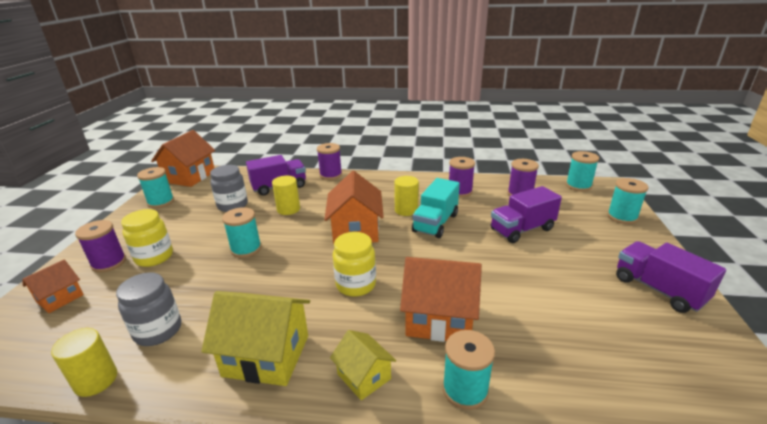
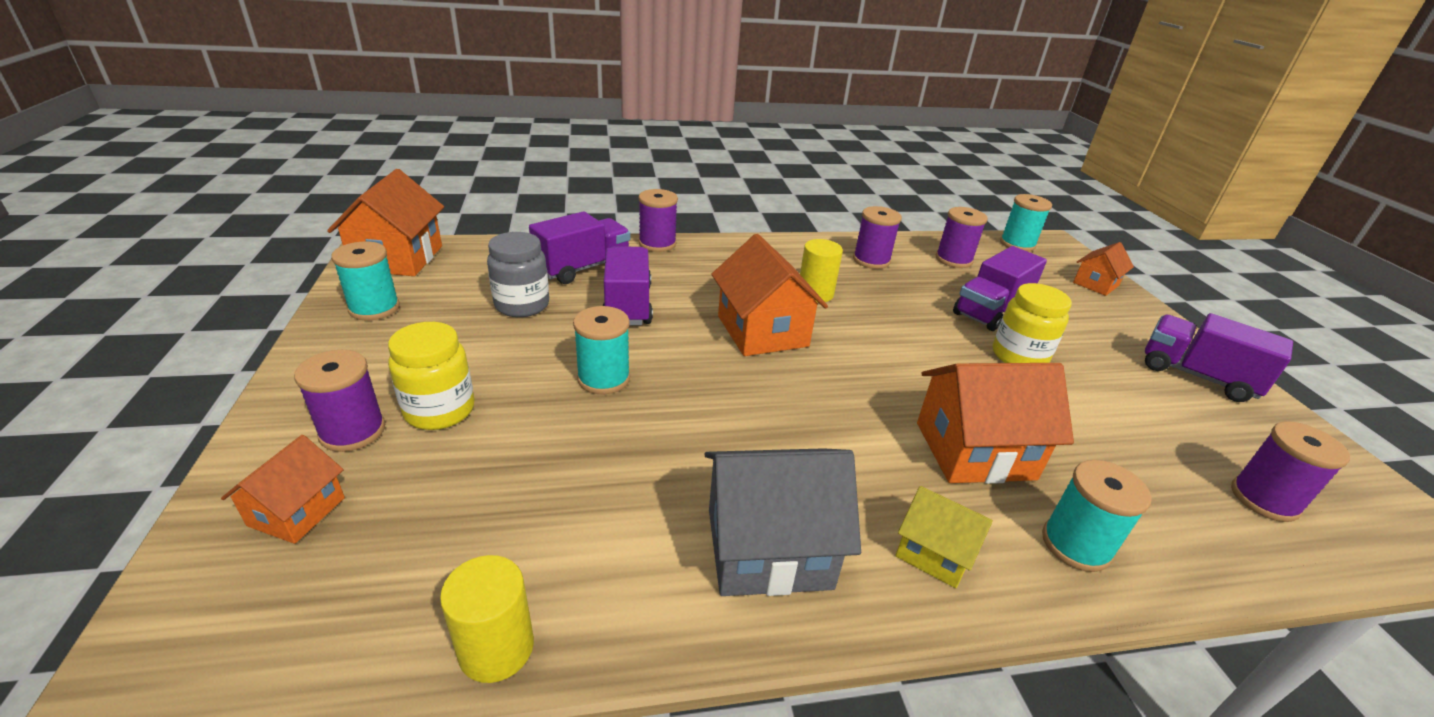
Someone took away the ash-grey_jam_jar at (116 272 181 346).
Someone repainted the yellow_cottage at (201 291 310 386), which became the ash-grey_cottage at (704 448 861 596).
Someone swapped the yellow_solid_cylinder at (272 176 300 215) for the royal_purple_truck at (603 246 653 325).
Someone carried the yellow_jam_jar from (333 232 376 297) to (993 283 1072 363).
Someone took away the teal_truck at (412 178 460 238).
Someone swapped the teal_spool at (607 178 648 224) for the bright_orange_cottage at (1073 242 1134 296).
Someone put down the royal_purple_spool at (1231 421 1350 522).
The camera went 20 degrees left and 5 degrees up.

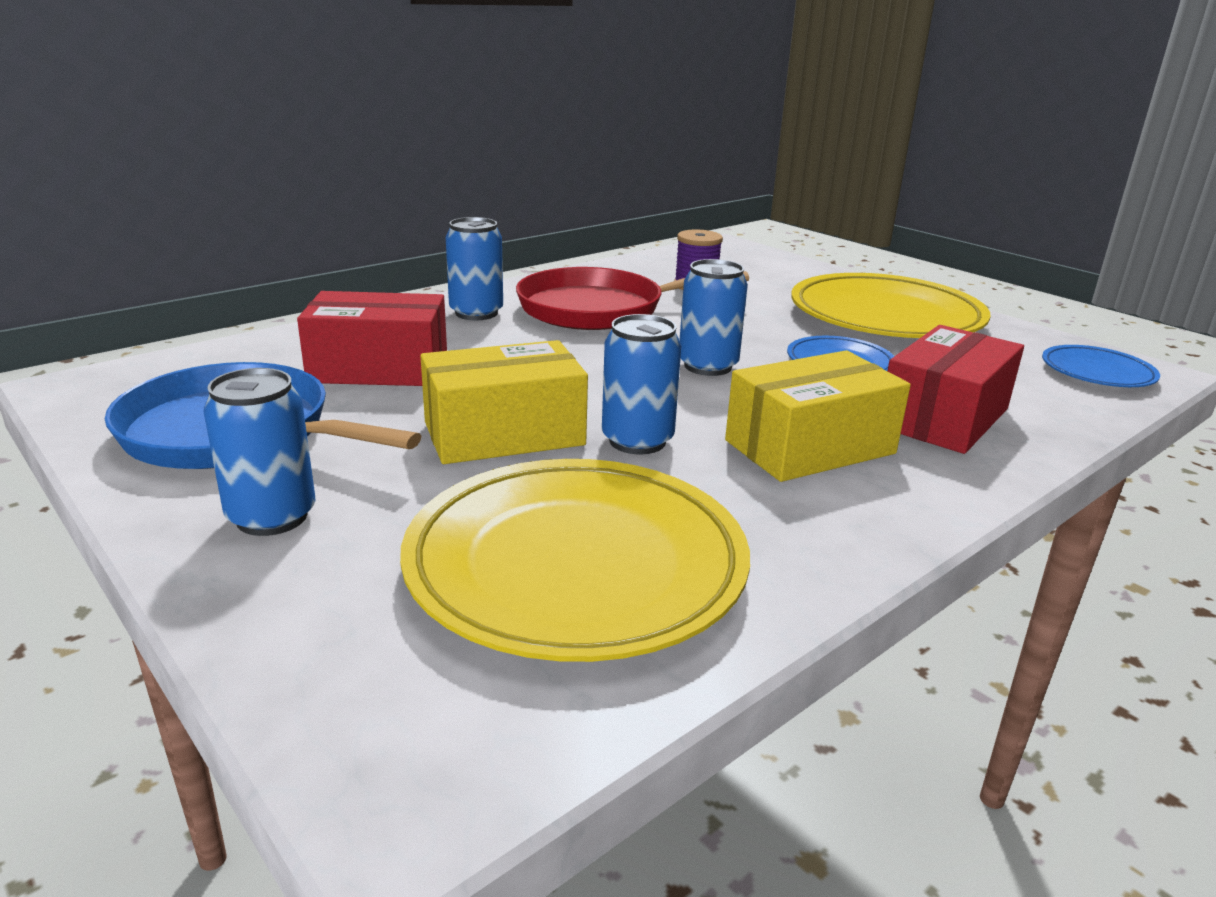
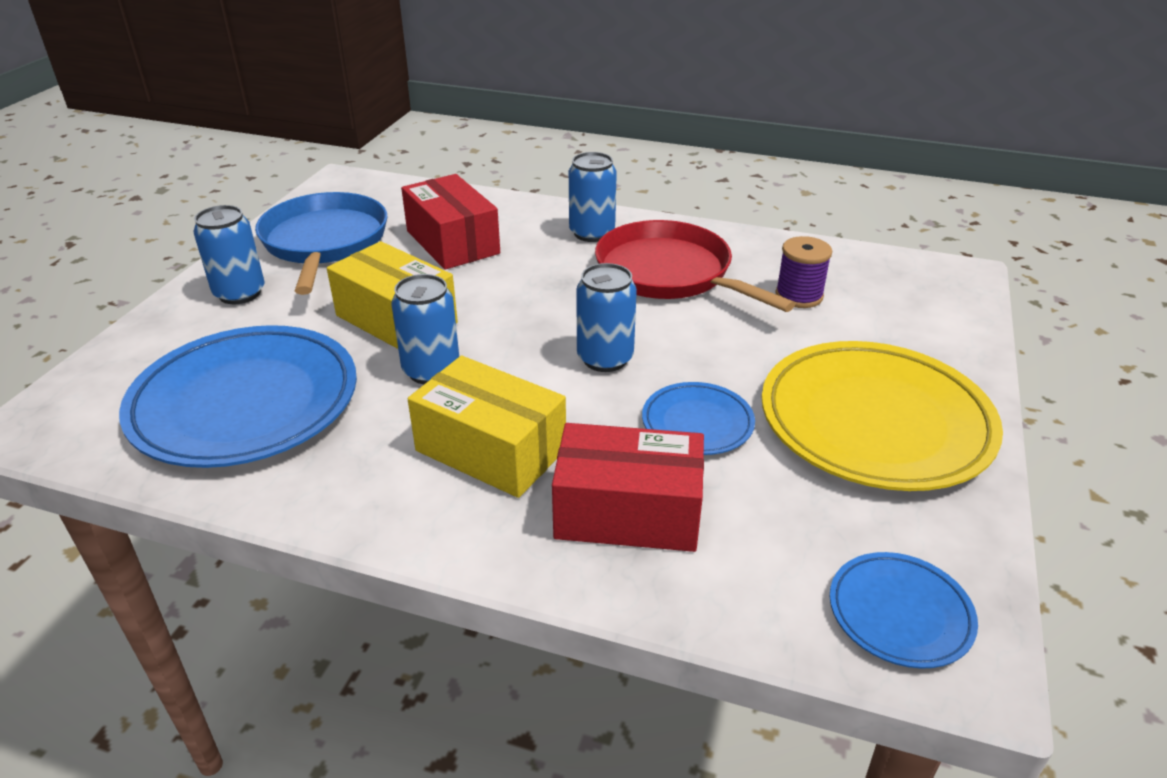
Someone repainted the yellow_plate at (400 459 750 662), which became the cobalt_plate at (119 325 357 468).
The camera went 60 degrees right and 10 degrees up.

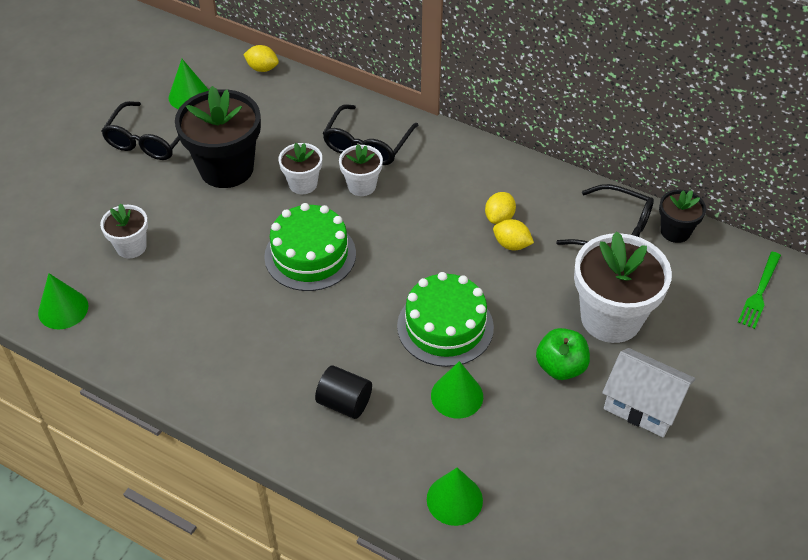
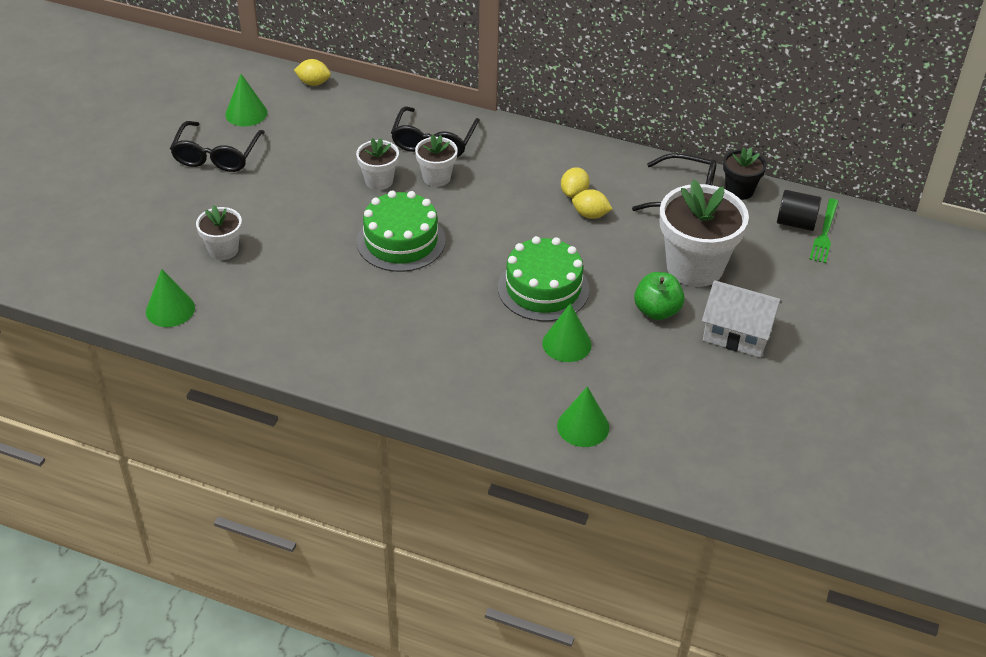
Someone took away the ebony_flower_pot at (175 86 261 188).
Someone carried the ebony_solid_cylinder from (315 366 372 419) to (777 190 822 231).
The camera went 10 degrees left and 5 degrees down.

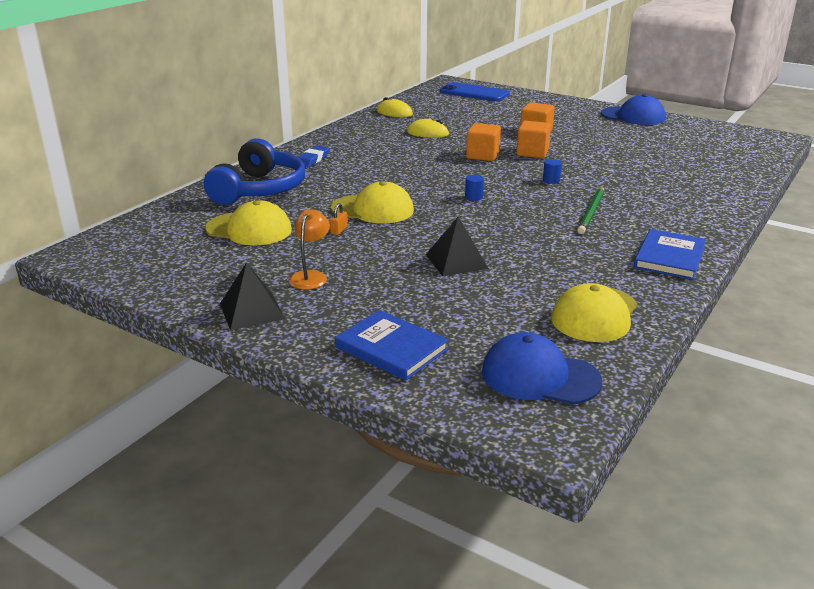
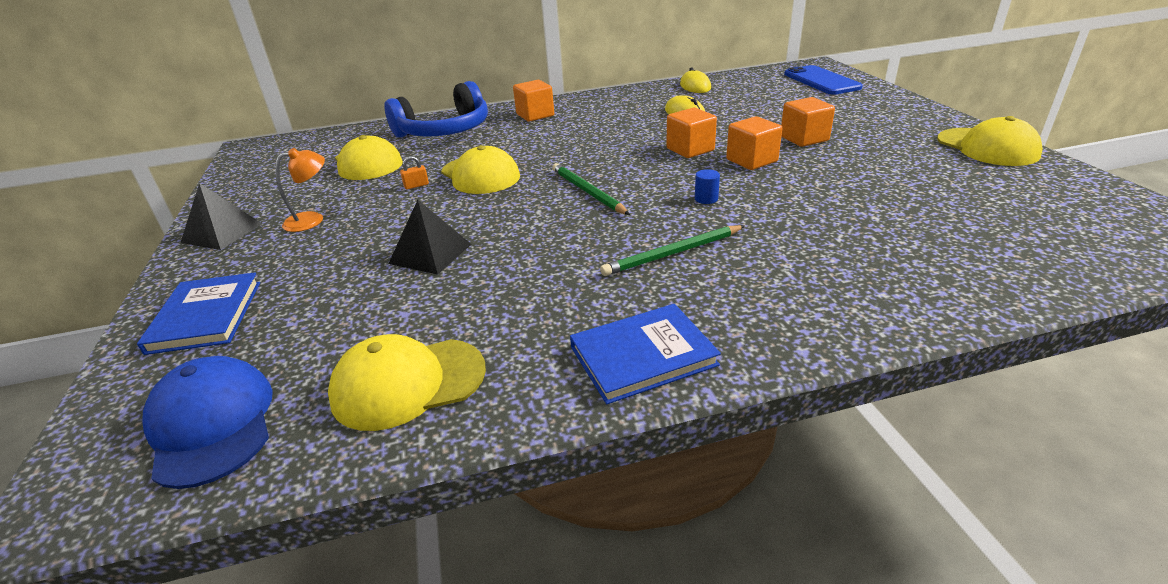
Someone swapped the cobalt_pencil_eraser at (298 146 329 167) for the bright_orange_solid_cube at (513 80 554 122).
Someone swapped the cobalt_solid_cylinder at (465 175 484 201) for the emerald_lead_pencil at (552 163 630 215).
Someone repainted the cobalt_cap at (601 94 666 125), which became the yellow_cap at (937 116 1043 166).
The camera went 45 degrees right and 5 degrees up.

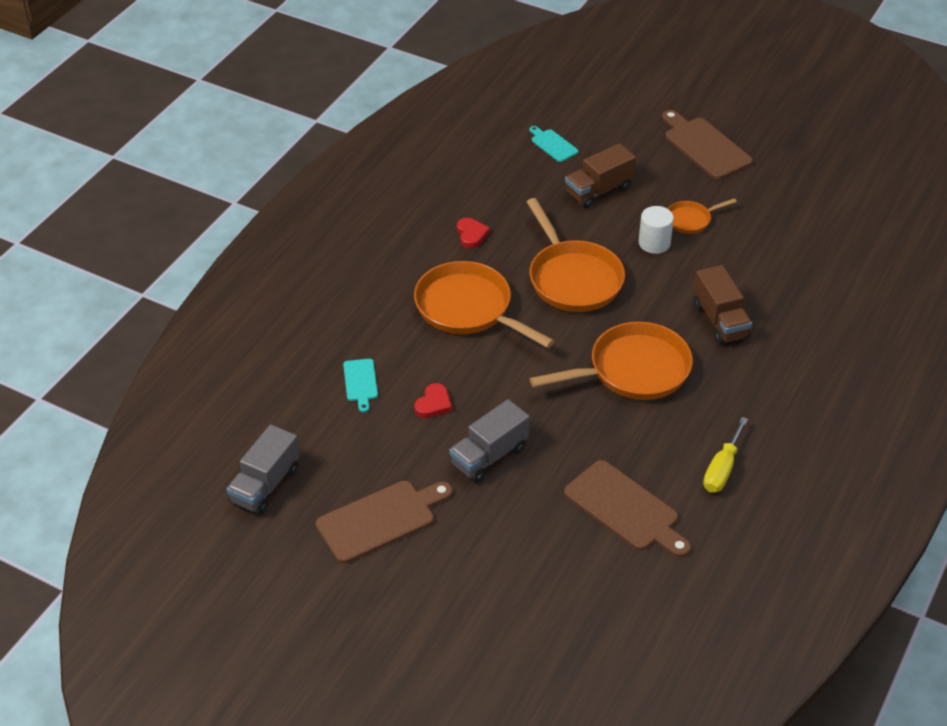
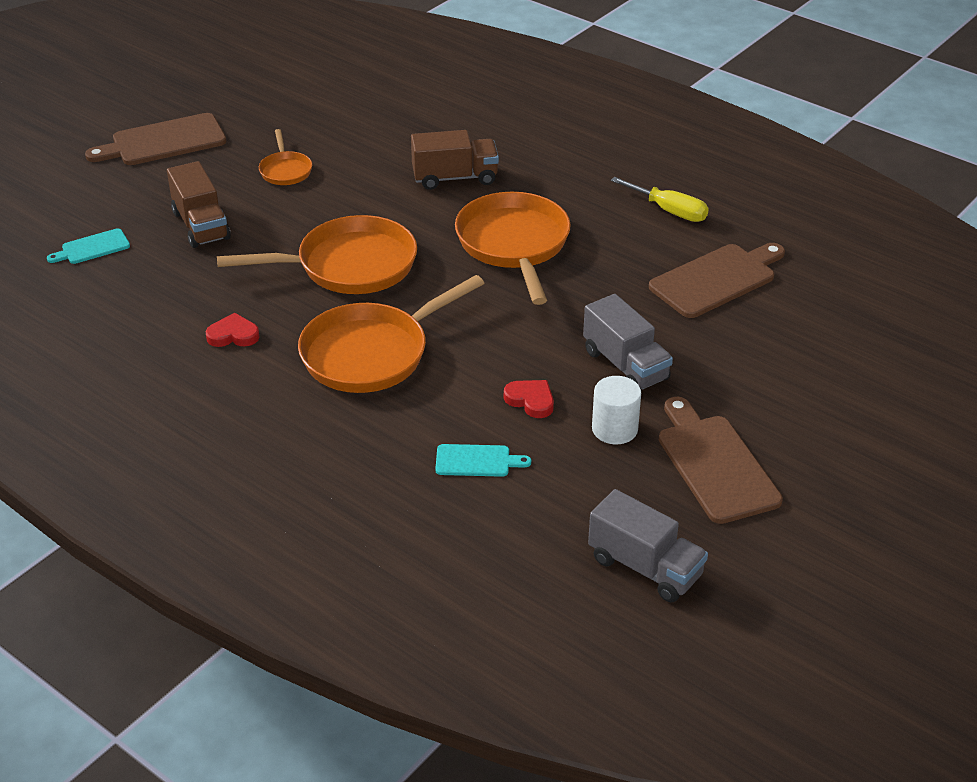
Someone carried the snow-white_solid_cylinder from (639 206 674 254) to (592 376 641 444).
The camera went 80 degrees left and 5 degrees down.

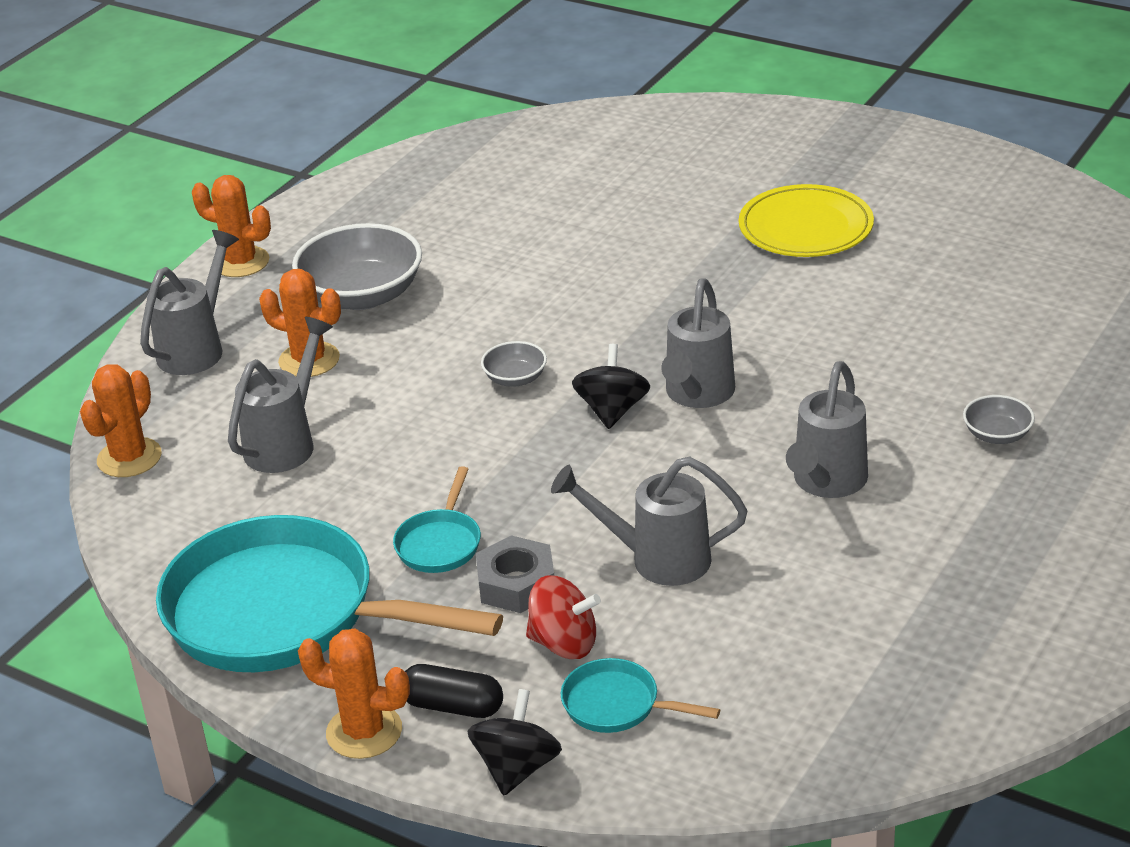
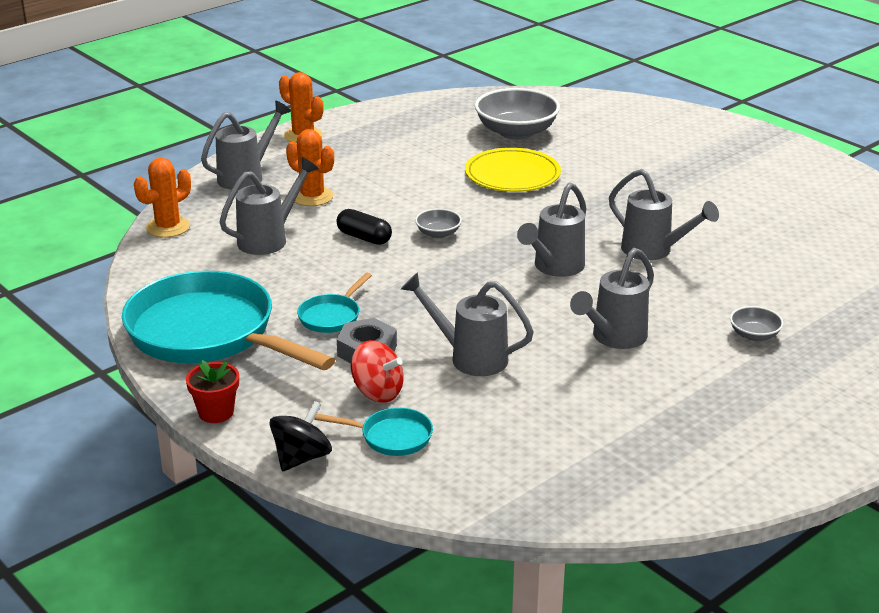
Someone carried the ash-grey_serving_bowl from (292 223 422 310) to (475 88 560 140).
Someone swapped the bright_orange_saguaro_cactus at (298 628 410 759) for the scarlet_flower_pot at (186 360 239 423).
Someone carried the ebony_pill_shape from (405 664 503 718) to (336 209 392 245).
Someone rotated the teal_pan at (561 658 720 733) by 150 degrees clockwise.
Someone took away the ebony_toy_top at (572 344 650 429).
Someone carried the yellow_plate from (739 184 874 257) to (465 148 561 192).
Someone put down the ash-grey_sprinkling_can at (609 169 719 260).
The camera went 15 degrees right and 5 degrees down.

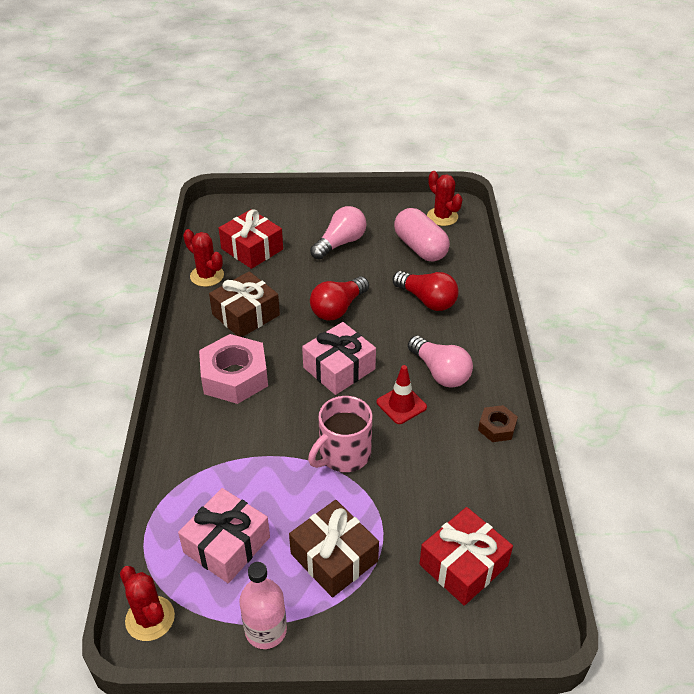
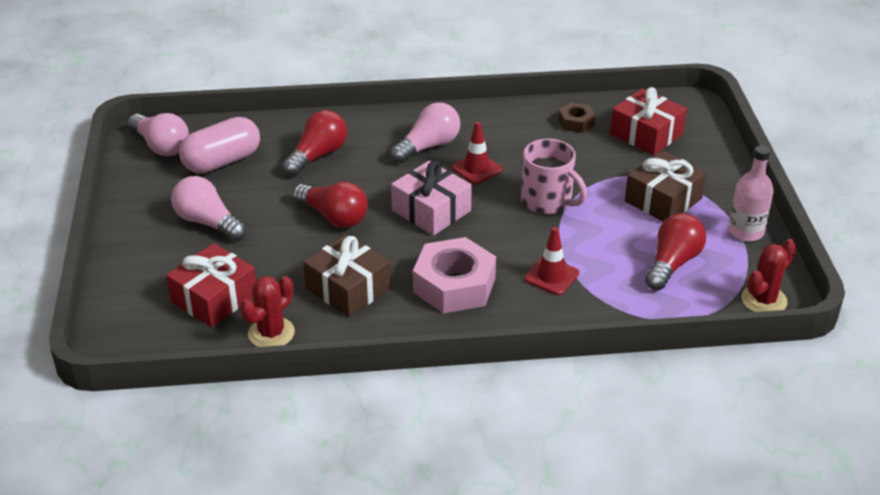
Someone swapped the rose-pink_gift at (178 488 270 583) for the scarlet_light_bulb at (645 213 706 290).
Someone swapped the scarlet_saguaro_cactus at (427 171 462 226) for the rose-pink_light_bulb at (128 113 189 156).
Someone carried the dark_brown_hex_nut from (478 405 518 442) to (558 102 596 133).
Someone put down the scarlet_safety_cone at (524 227 579 295).
The camera went 95 degrees left and 5 degrees down.

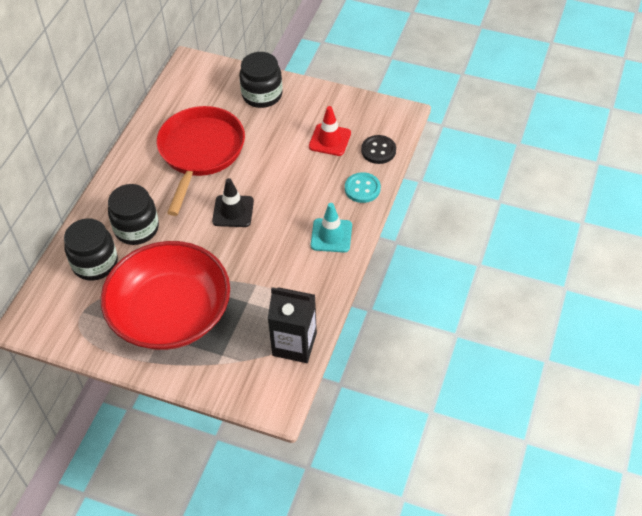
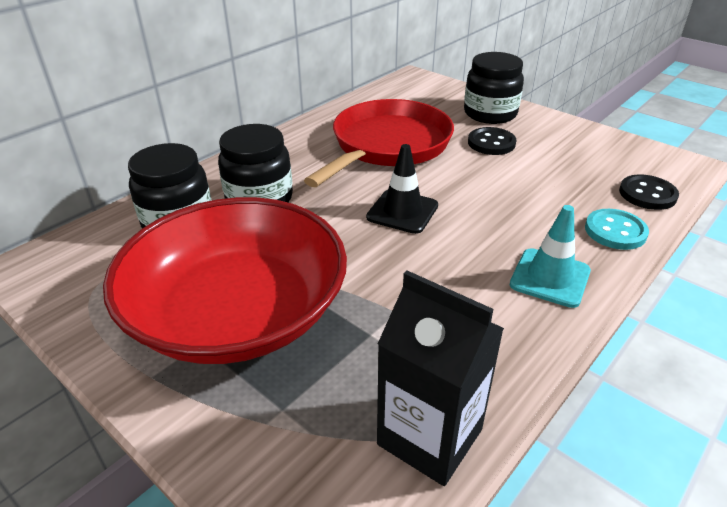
Someone took away the scarlet_safety_cone at (309 106 351 156).
Someone put down the ebony_shirt_button at (468 127 516 155).
The camera went 20 degrees right and 15 degrees down.

